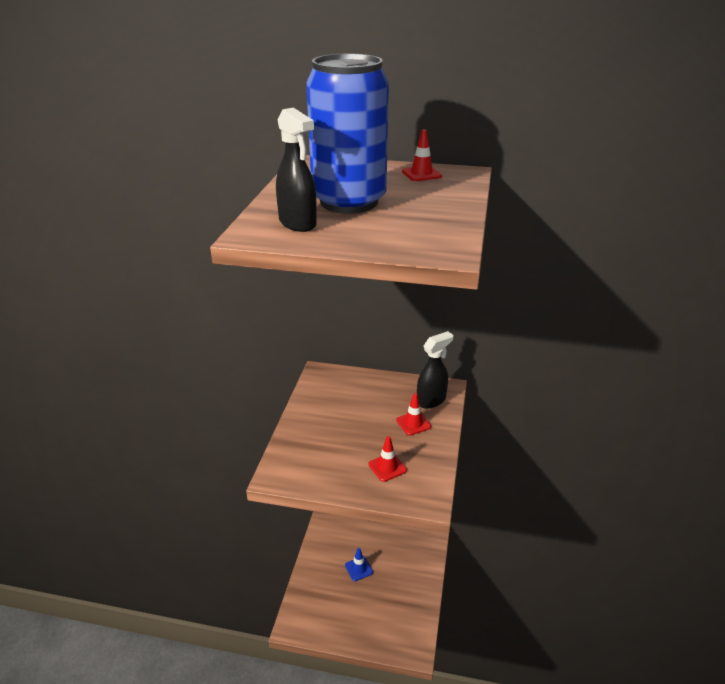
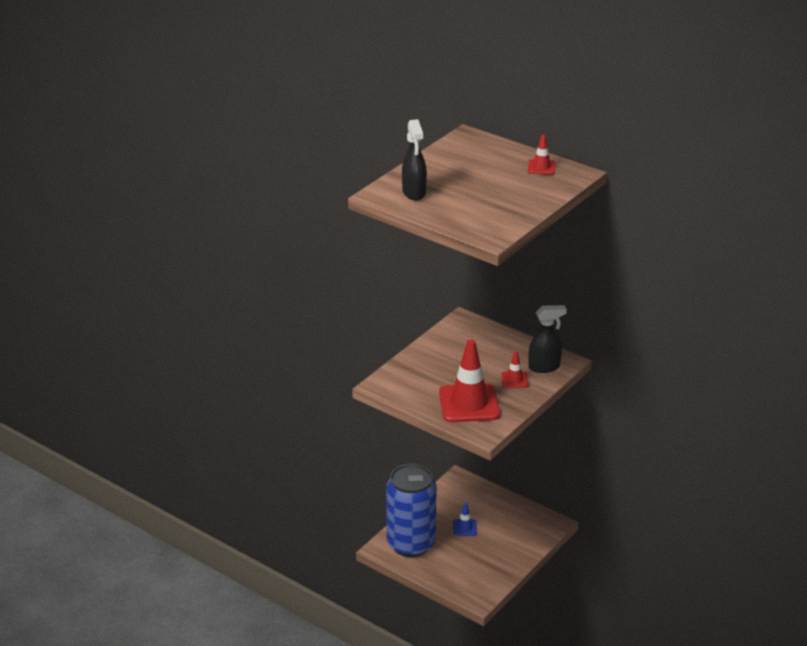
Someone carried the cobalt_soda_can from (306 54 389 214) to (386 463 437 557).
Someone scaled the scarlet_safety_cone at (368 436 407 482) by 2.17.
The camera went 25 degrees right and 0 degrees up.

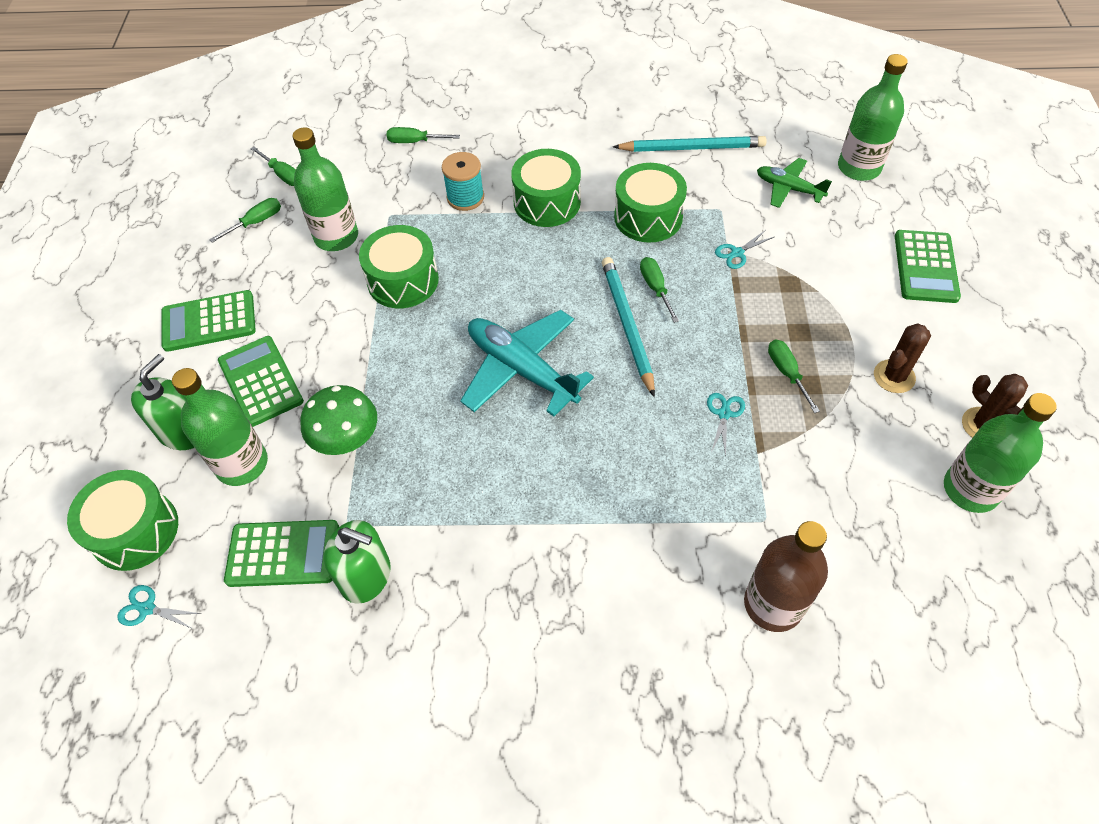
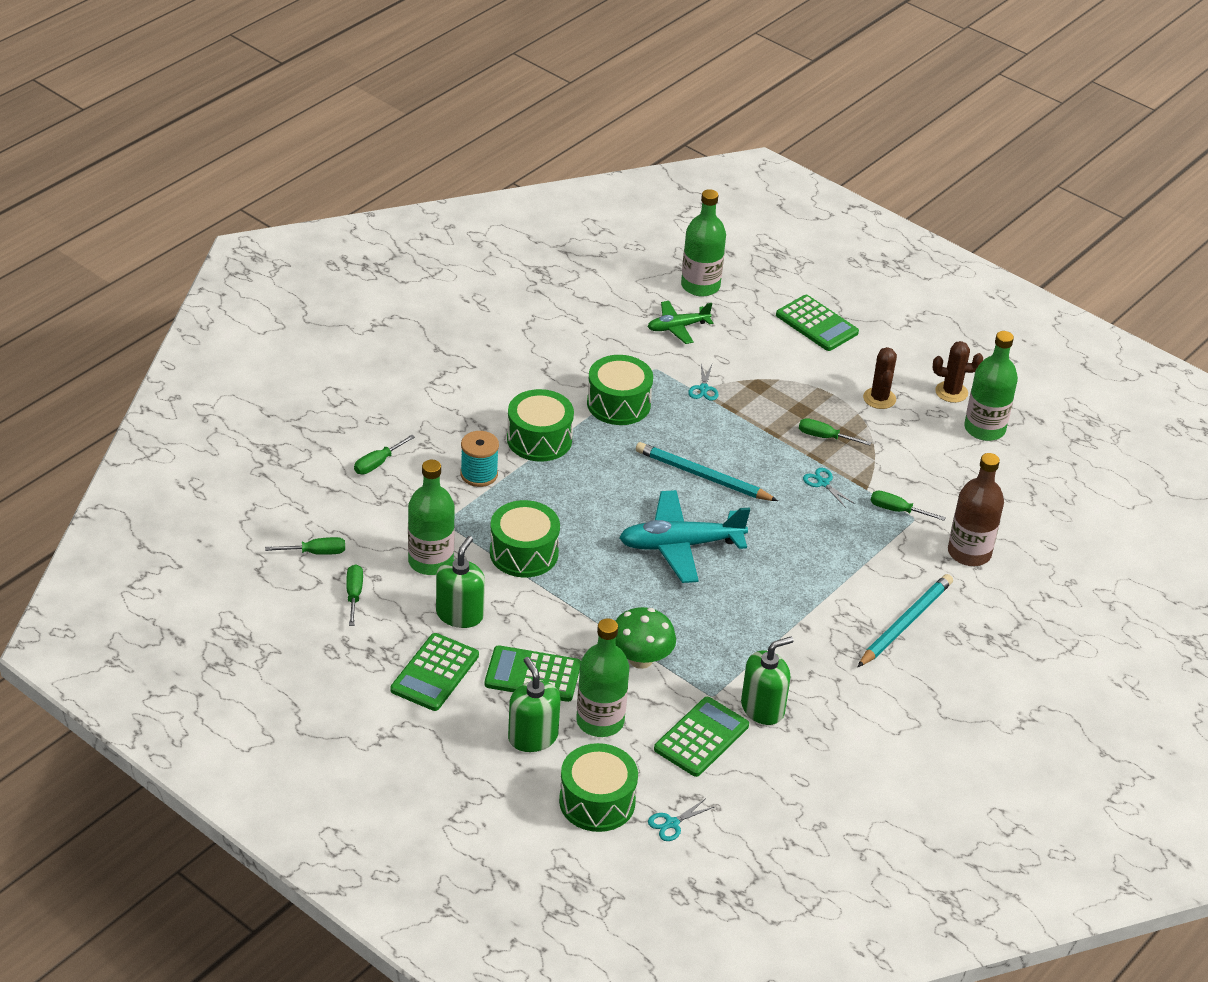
Someone carried the teal_lead_pencil from (613 136 767 152) to (857 574 953 667).
Someone carried the emerald_flat_screwdriver from (640 257 679 323) to (871 491 946 521).
Someone put down the emerald_soap_dispenser at (436 536 485 628).
The camera went 55 degrees left and 15 degrees down.

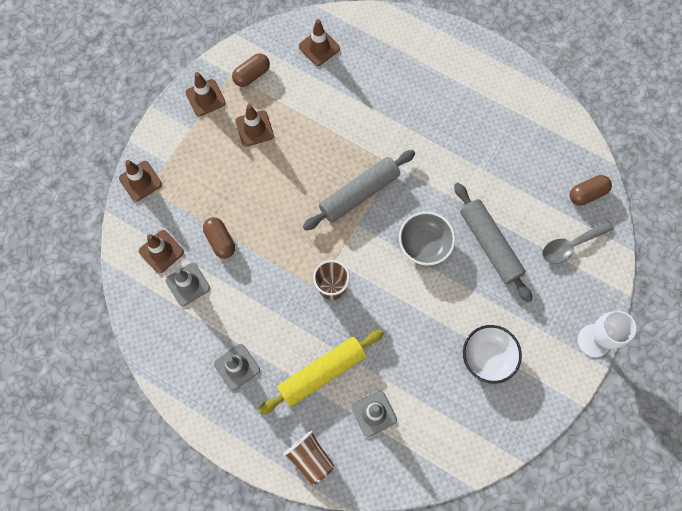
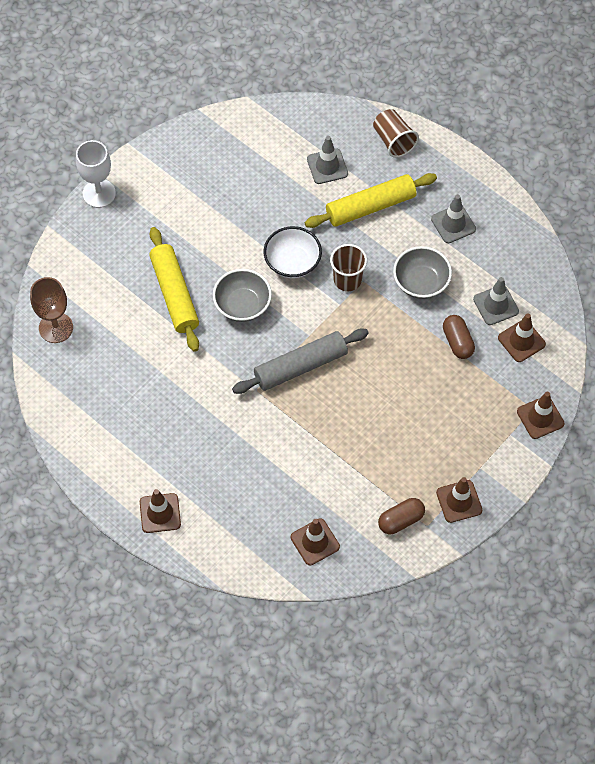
Someone carried the dark_brown_safety_cone from (235 104 274 147) to (140 489 181 533).
Someone repainted the ash-grey_rolling_pin at (454 183 532 302), which became the yellow_rolling_pin at (149 227 199 352).
Someone carried the snow-white_serving_bowl from (463 325 522 384) to (264 226 322 278).
Someone took away the ash-grey_teaspoon at (542 221 614 264).
Someone swapped the dark_brown_pill_shape at (569 175 612 206) for the dark_brown_goblet at (30 277 73 343).
Someone put down the ash-grey_serving_bowl at (393 246 452 299).
The camera went 170 degrees left and 10 degrees down.

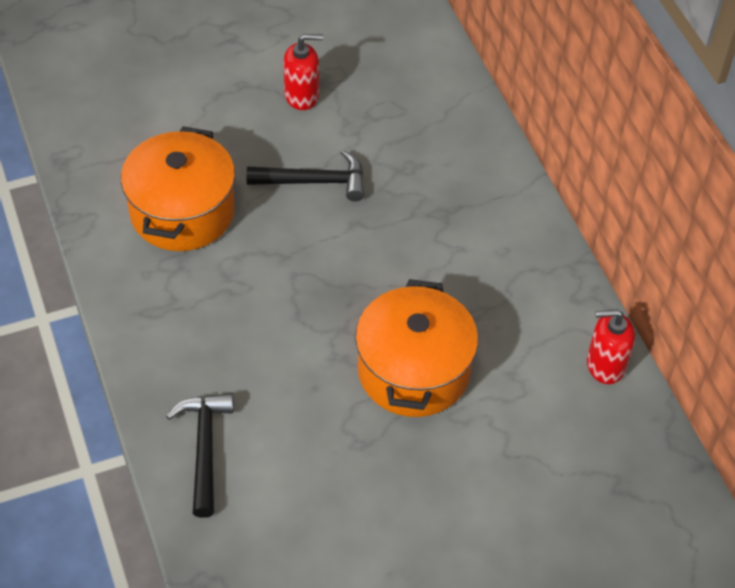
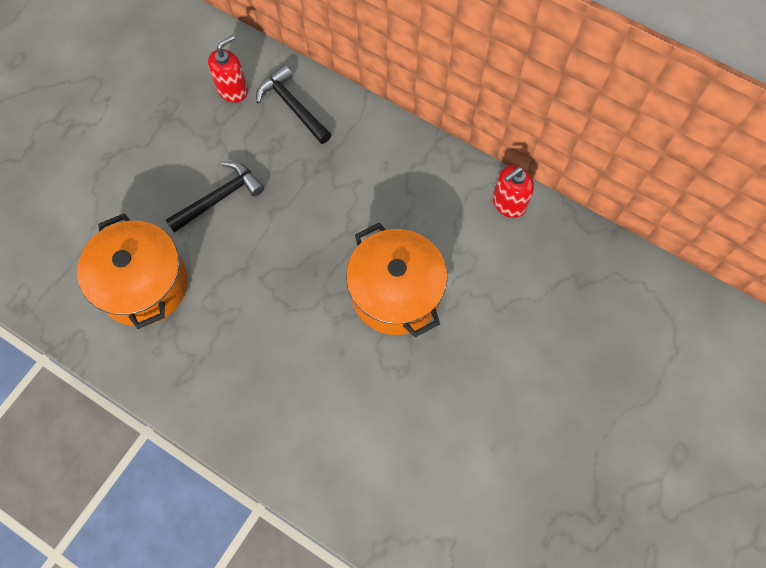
Someone carried the ebony_carpenter's_hammer from (166 393 234 518) to (256 65 332 144).
Someone carried the scarlet_soap_dispenser from (283 34 323 110) to (208 35 248 103).
The camera went 35 degrees left and 15 degrees up.

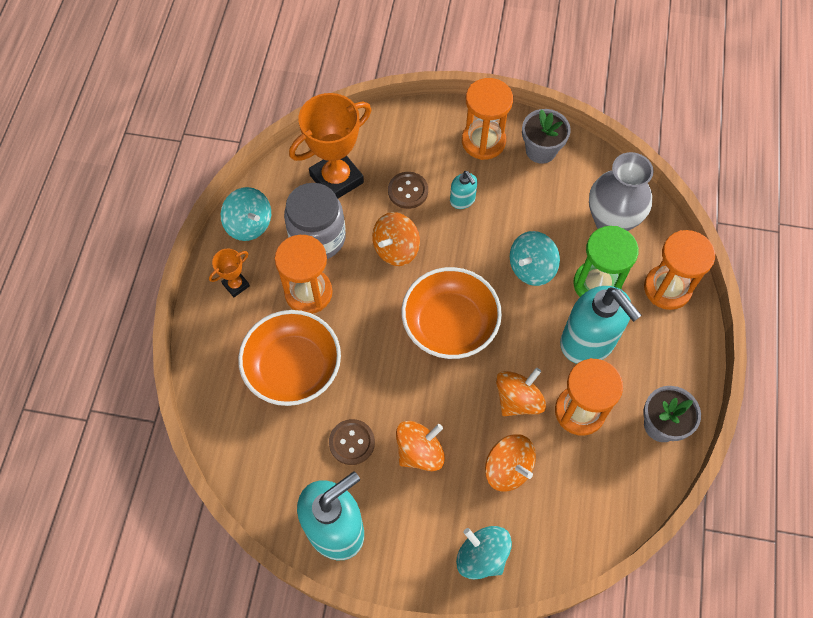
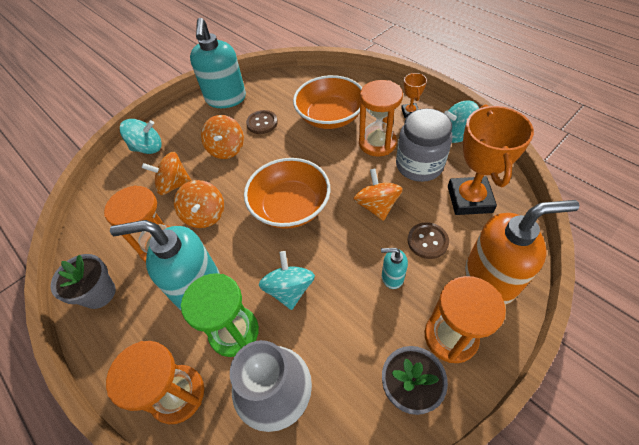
Someone put down the bright_orange_soap_dispenser at (465 200 580 305).
The camera went 130 degrees right and 10 degrees down.

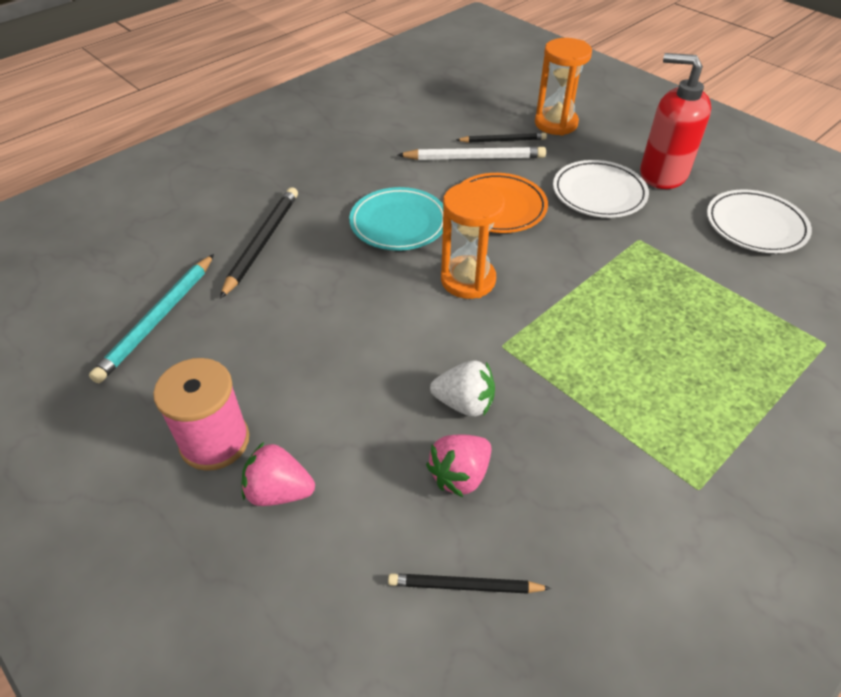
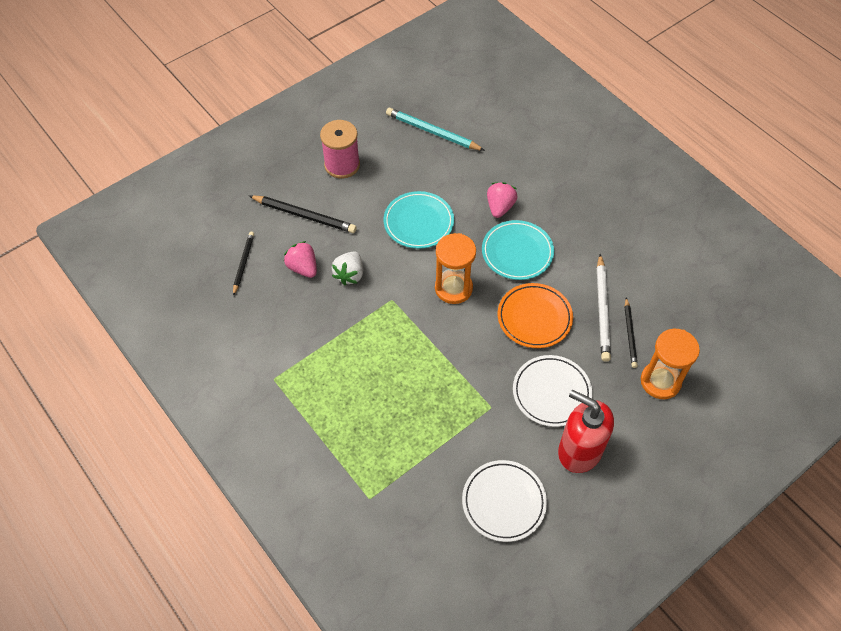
Someone carried the ebony_lead_pencil from (220 187 298 299) to (249 195 357 233).
Someone carried the rose-pink_berry from (242 442 315 506) to (487 182 517 218).
Someone rotated the scarlet_soap_dispenser at (640 53 711 189) by 90 degrees counterclockwise.
Someone put down the teal_plate at (383 191 454 249).
The camera went 95 degrees right and 10 degrees up.

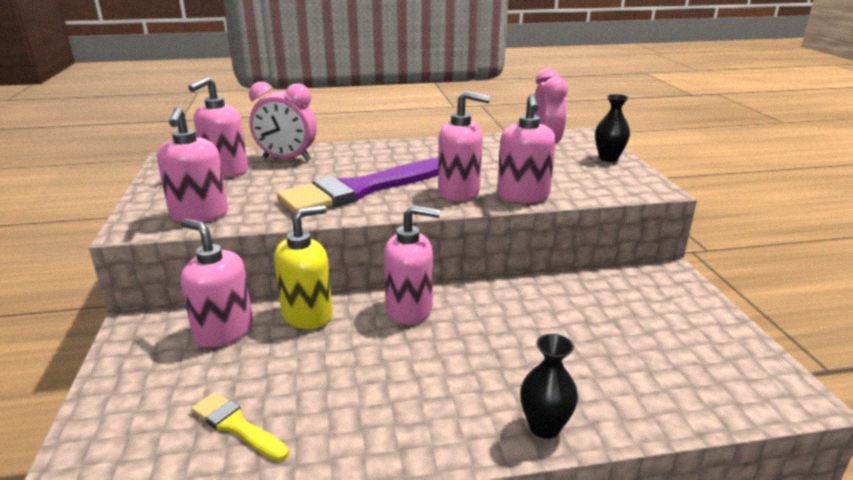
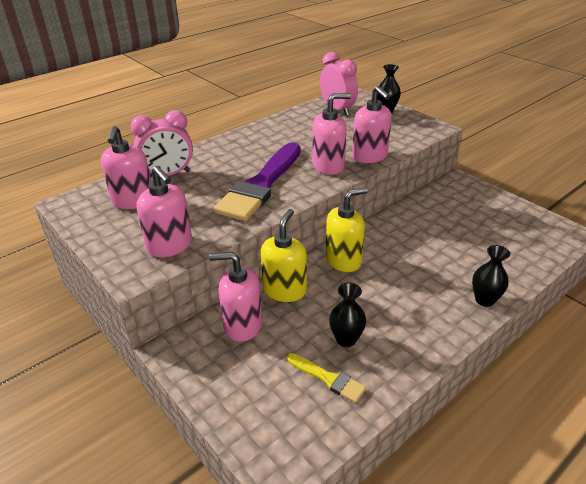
Someone rotated the yellow_paintbrush at (191 392 289 461) by 150 degrees counterclockwise.
Someone repainted the rose-pink_soap_dispenser at (384 205 440 324), which became the yellow_soap_dispenser at (326 187 368 272).
Someone put down the ebony_tall_vase at (329 283 366 347).
The camera went 30 degrees left and 10 degrees up.

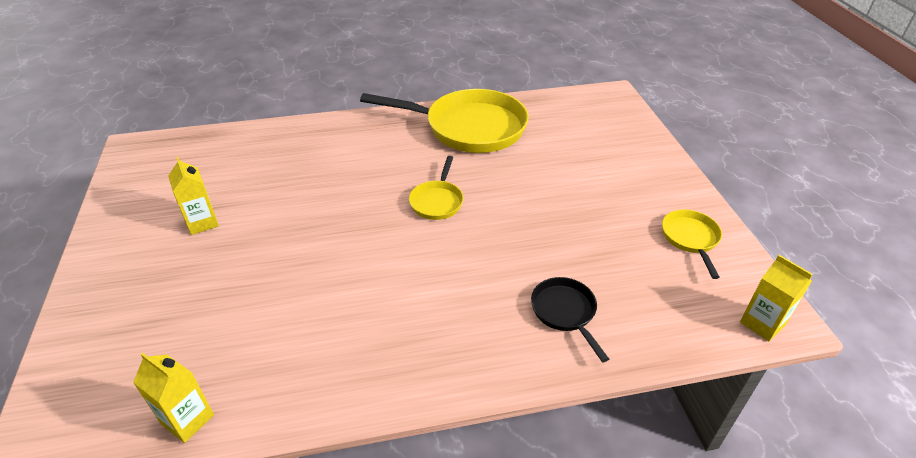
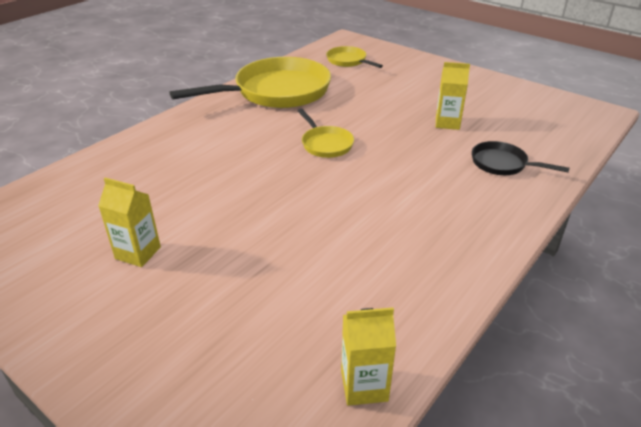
Someone carried the yellow_pan from (662 209 722 279) to (326 46 383 68).
Someone carried the yellow_carton from (740 255 813 341) to (436 62 470 130).
The camera went 40 degrees left and 5 degrees down.

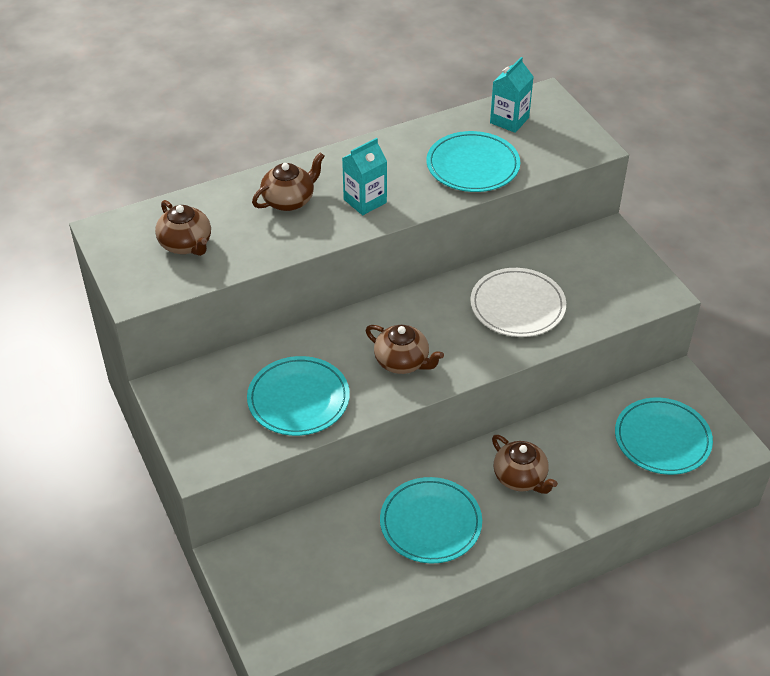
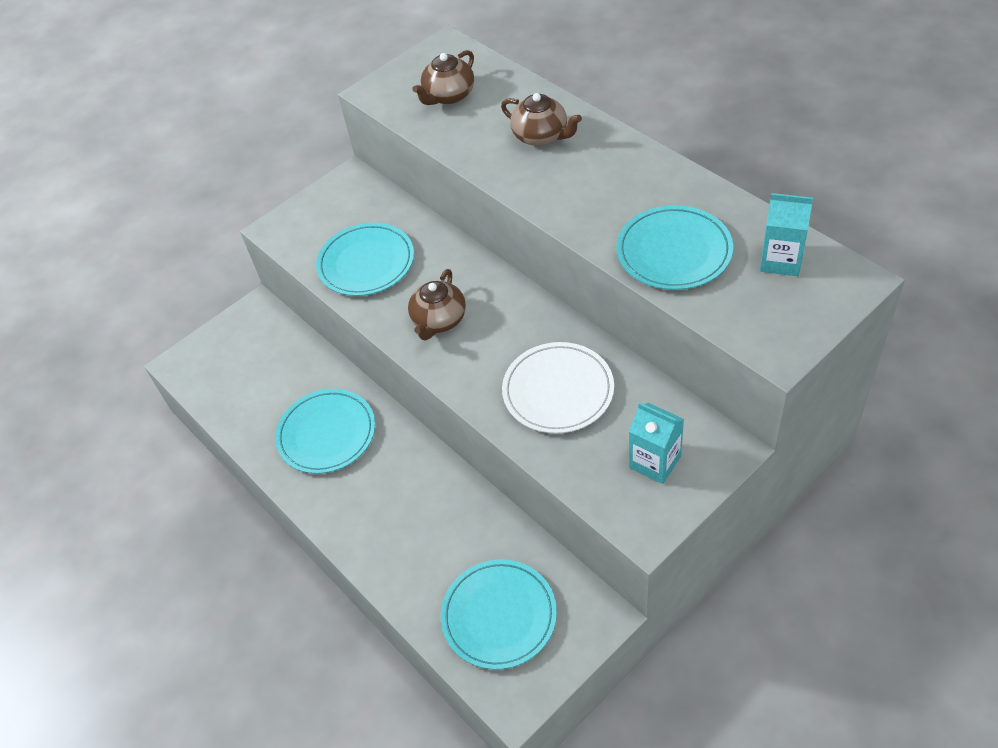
Someone carried the teal_carton from (342 138 387 215) to (629 402 684 484).
Someone took away the dark_brown_china_teapot at (492 435 558 494).
The camera went 80 degrees right and 5 degrees up.

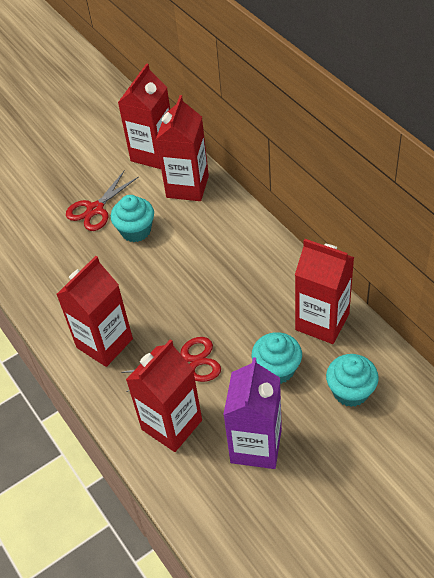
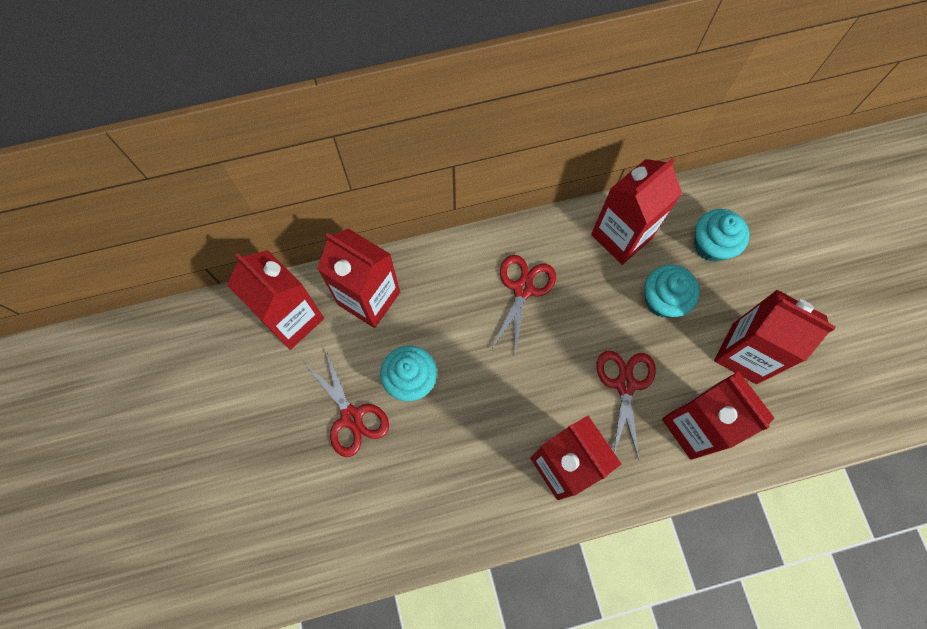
Someone repainted the royal_purple_carton at (223 357 282 469), which became the scarlet_carton at (714 289 836 384).
Someone put down the scarlet_shears at (491 255 556 354).
The camera went 75 degrees left and 20 degrees up.

